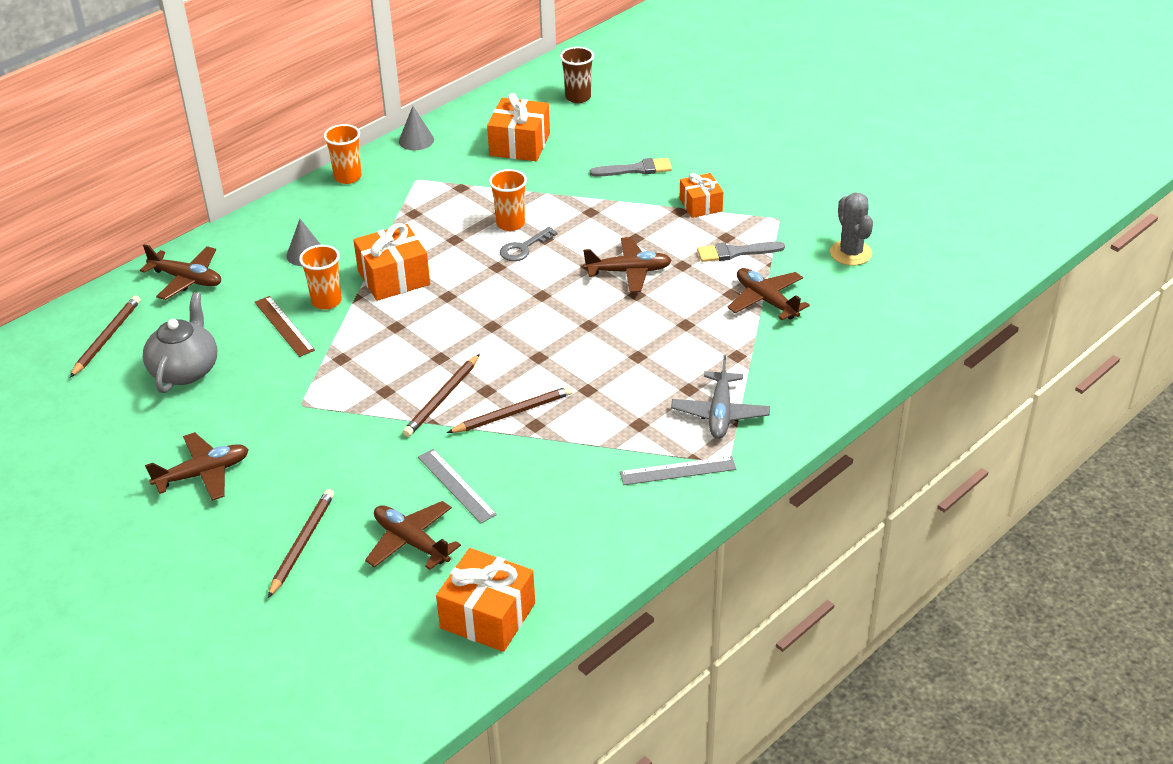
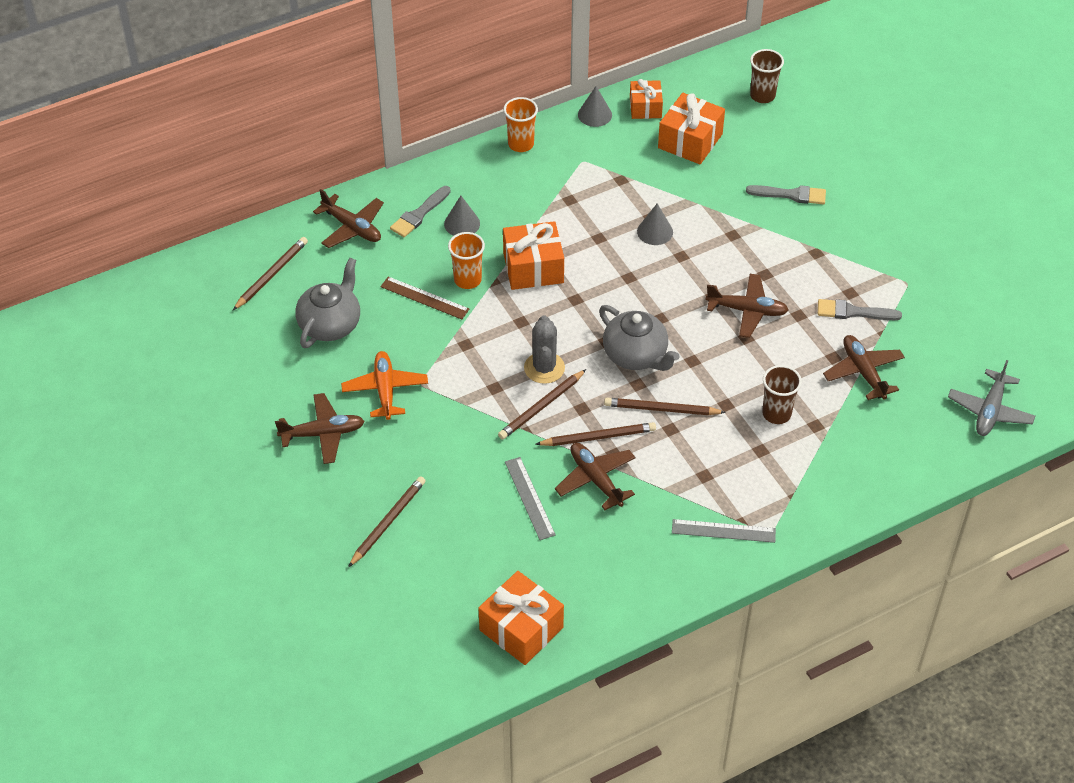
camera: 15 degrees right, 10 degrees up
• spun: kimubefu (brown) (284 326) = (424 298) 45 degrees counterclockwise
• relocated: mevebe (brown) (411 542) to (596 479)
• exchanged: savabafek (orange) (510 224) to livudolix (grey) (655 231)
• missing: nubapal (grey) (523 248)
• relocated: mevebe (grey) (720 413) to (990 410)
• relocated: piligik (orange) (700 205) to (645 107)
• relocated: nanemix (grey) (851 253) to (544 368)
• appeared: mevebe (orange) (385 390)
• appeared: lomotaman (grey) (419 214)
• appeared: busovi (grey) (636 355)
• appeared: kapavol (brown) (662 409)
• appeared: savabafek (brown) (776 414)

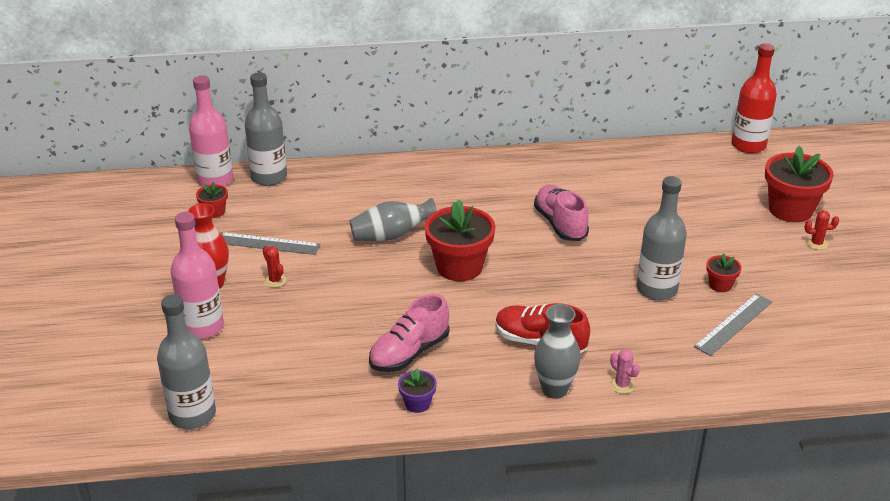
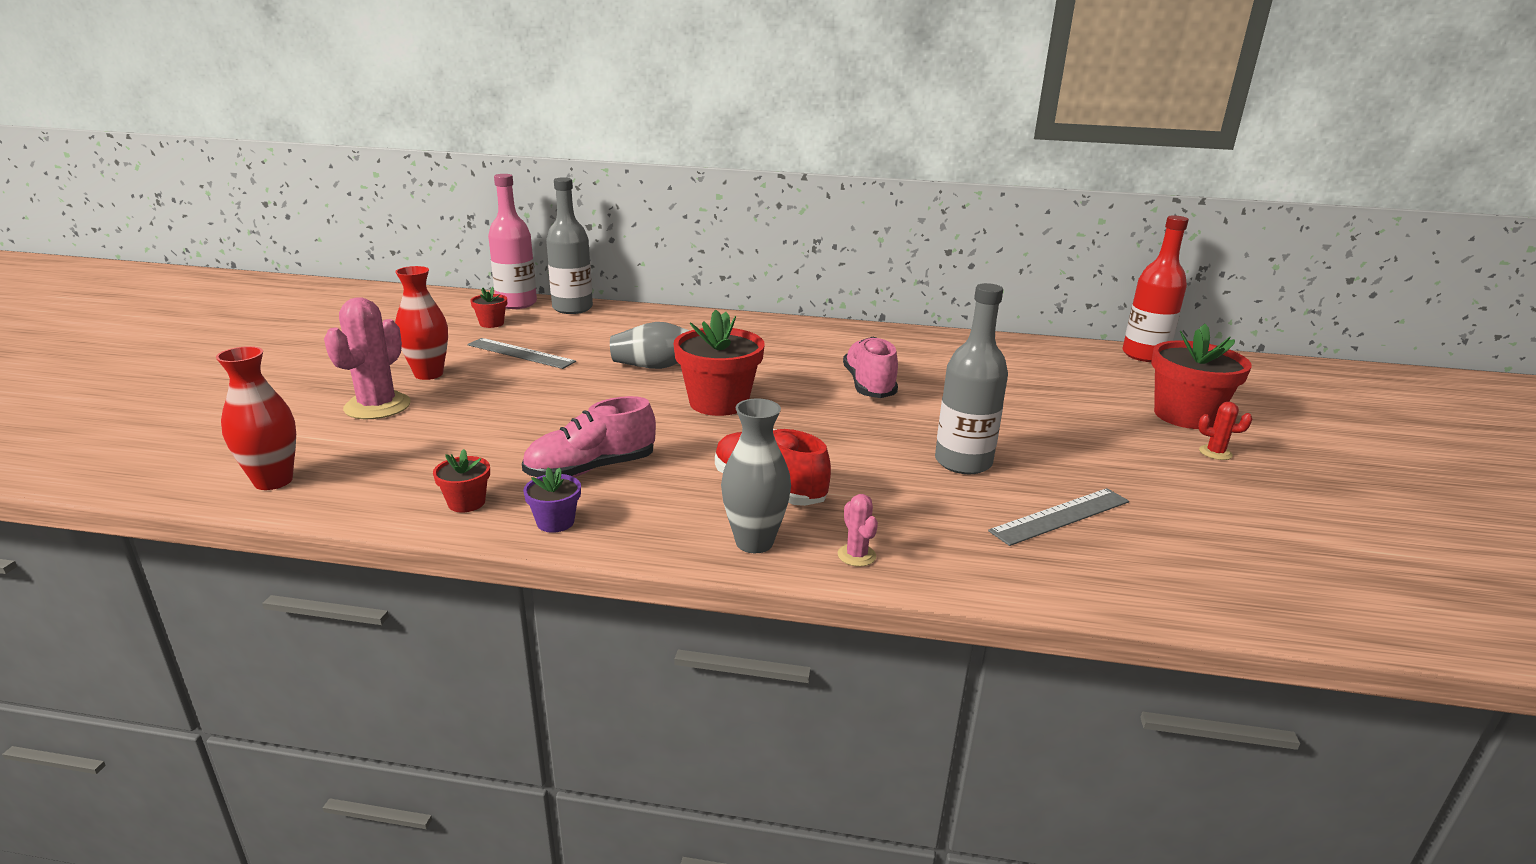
camera: 15 degrees right, 10 degrees down
• exchanged: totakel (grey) (192 415) to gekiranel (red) (273 481)
• exchanged: totakel (pink) (202 327) to nanemix (pink) (377 406)
• missing: nanemix (red) (275 280)
• relocated: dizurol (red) (720 285) to (466 503)

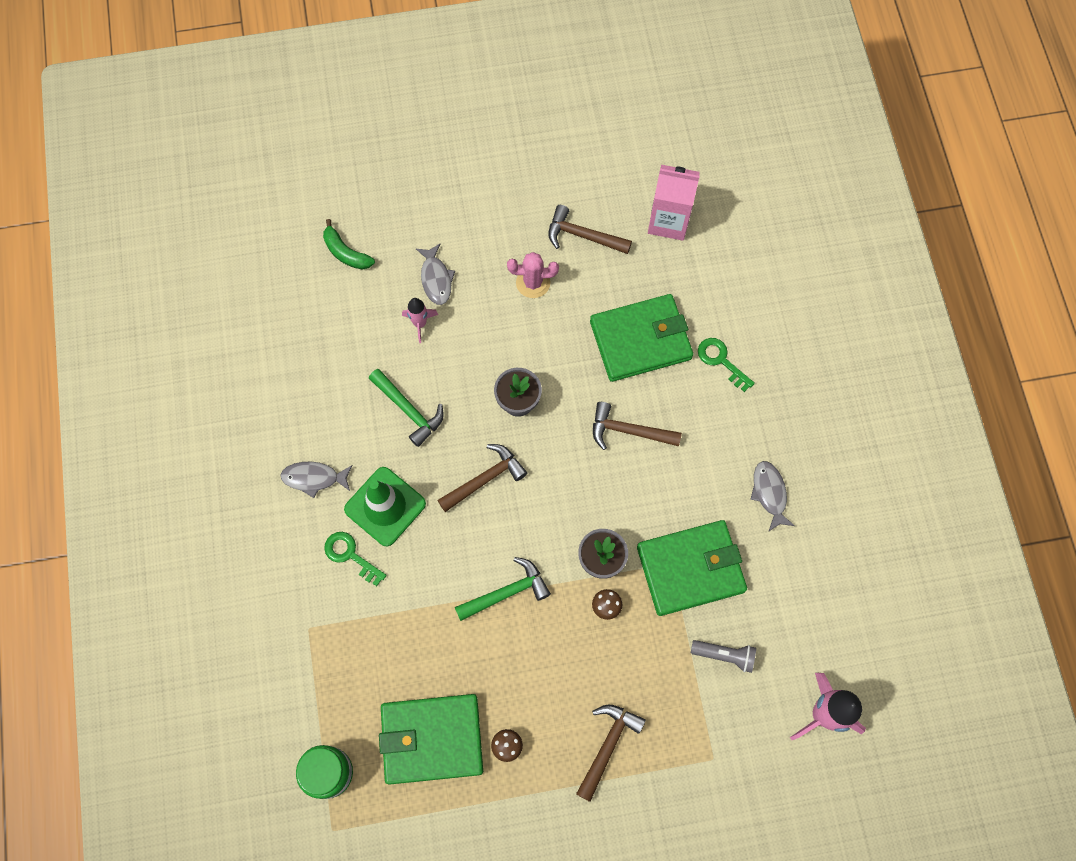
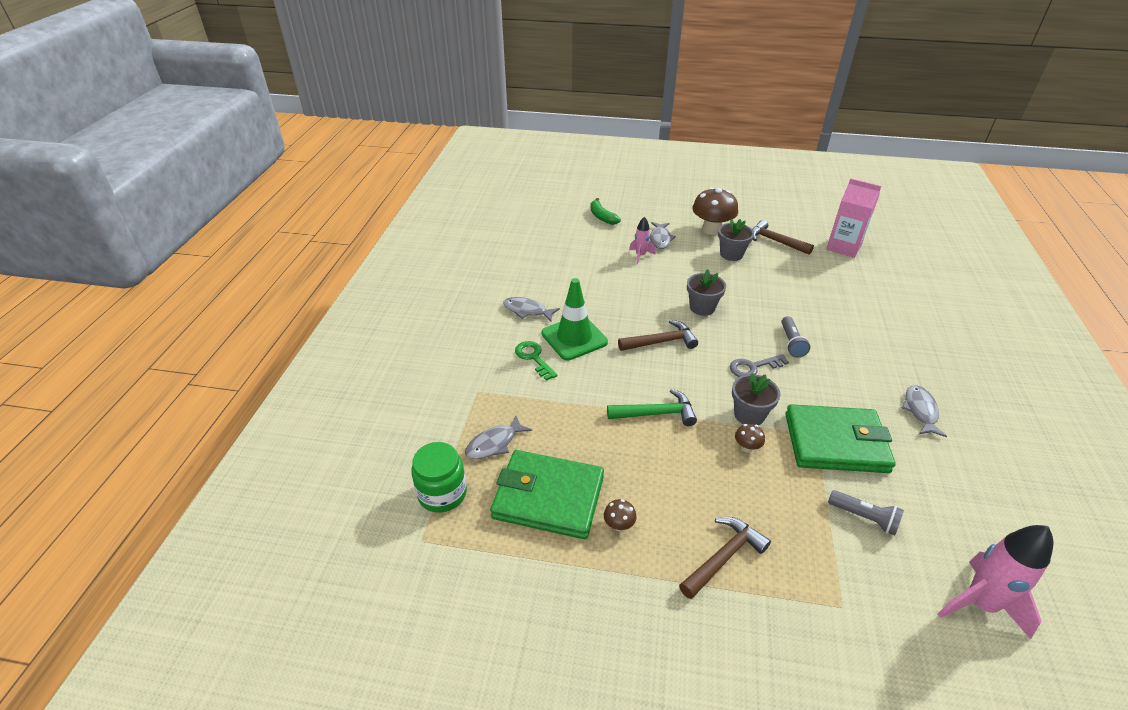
camera: 20 degrees right, 30 degrees down
• missing: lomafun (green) (408 410)
• exchanged: nanemix (pink) (533 282) to dizurol (grey) (731 254)
• missing: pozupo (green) (640 340)
• exchanged: lomafun (brown) (628 431) to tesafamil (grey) (791 343)
• missing: nubapal (green) (721 361)
• appeared: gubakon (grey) (494 443)
• appeared: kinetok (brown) (711 229)
• appeared: nubapal (grey) (753 367)

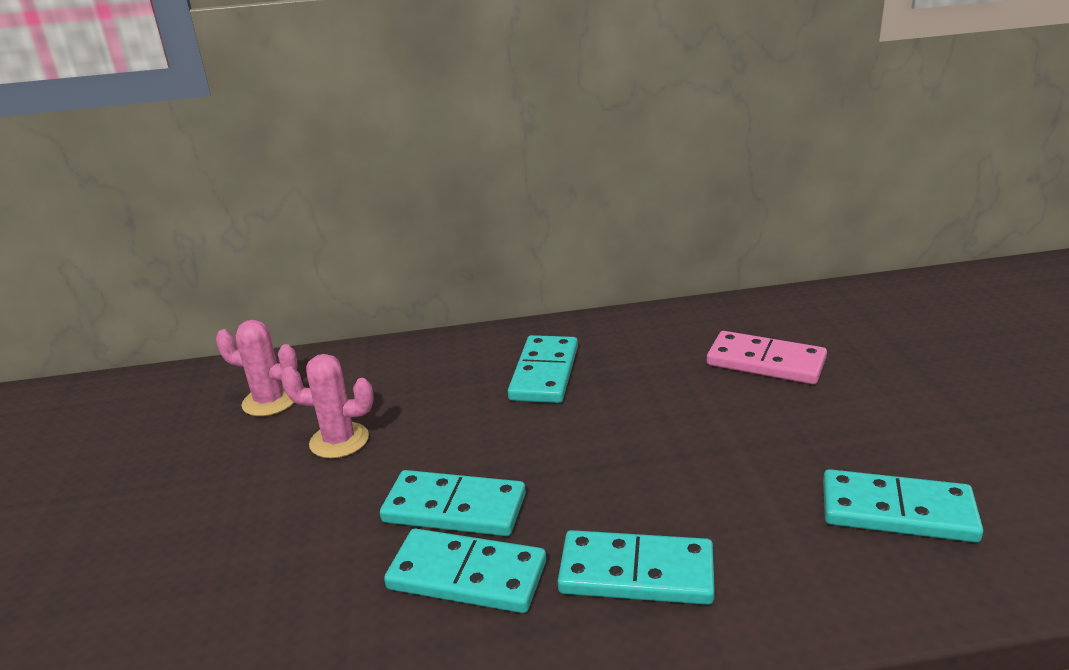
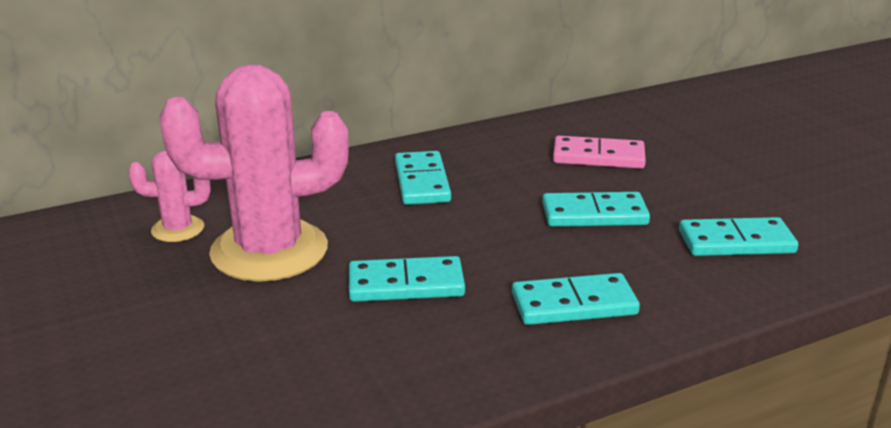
camera: 20 degrees left, 0 degrees up
• size: nanemix (pink) (339 441) = (269 251) x2.17
• relocated: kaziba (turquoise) (467 575) to (594 214)

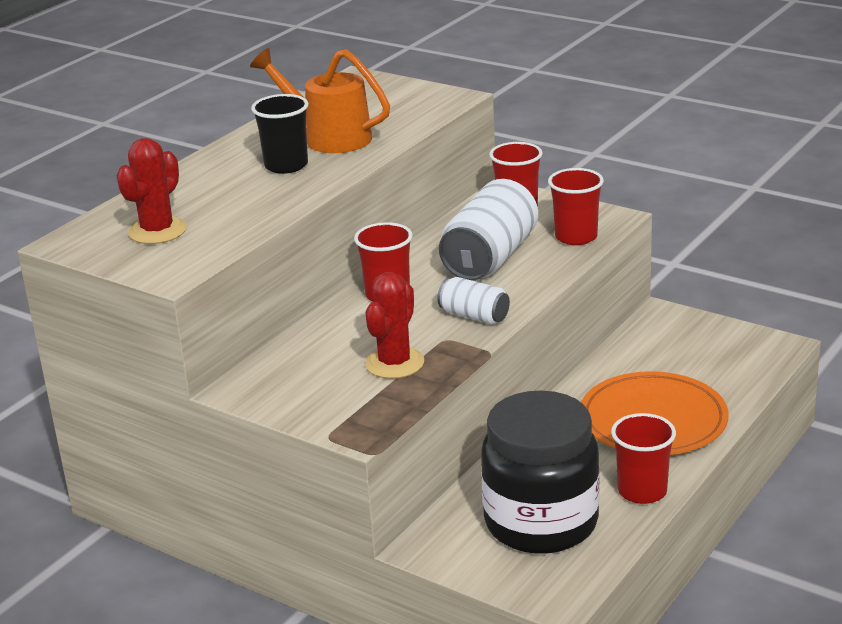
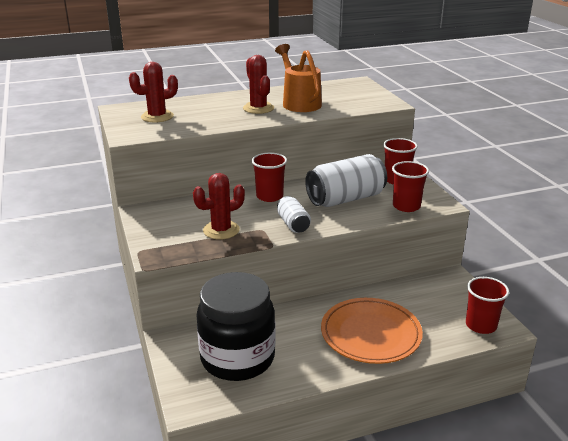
camera: 35 degrees right, 0 degrees up
• exchanged: savabafek (black) (286 165) to nanemix (red) (258 108)
• relocated: savabafek (red) (642 491) to (481 325)

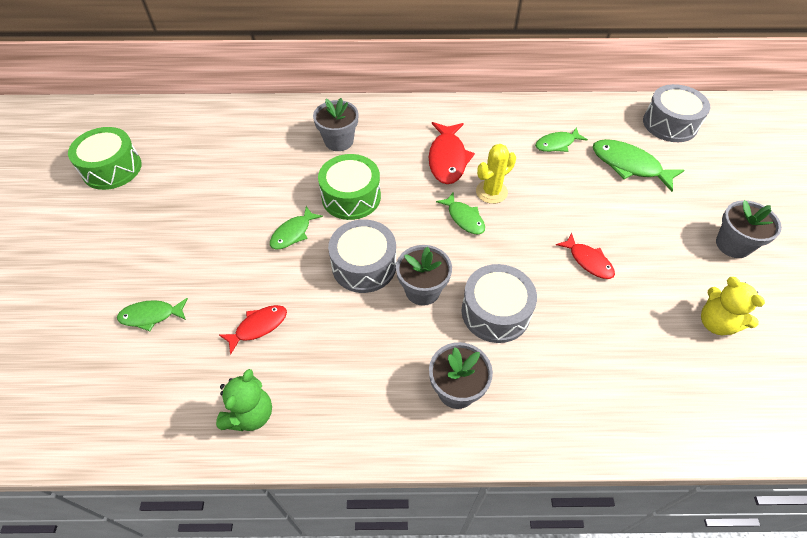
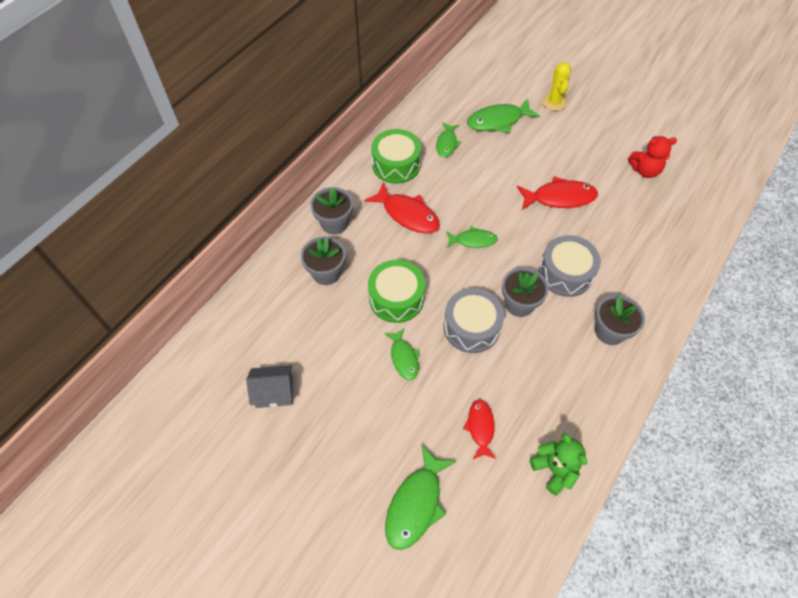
camera: 55 degrees left, 5 degrees up
• relocated: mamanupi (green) (112 168) to (396 165)
• size: gubakon (green) (151 316) = (416 504) x1.60
• relocated: nanemix (yellow) (491 192) to (554 102)
• size: gubakon (red) (588 261) = (560 198) x1.60
• missing: mamanupi (grey) (670 124)
• colour: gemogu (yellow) (716 323) to gemogu (red) (645 170)
• relocated: dizurol (grey) (733 245) to (334 223)
• appeared: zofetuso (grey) (274 392)

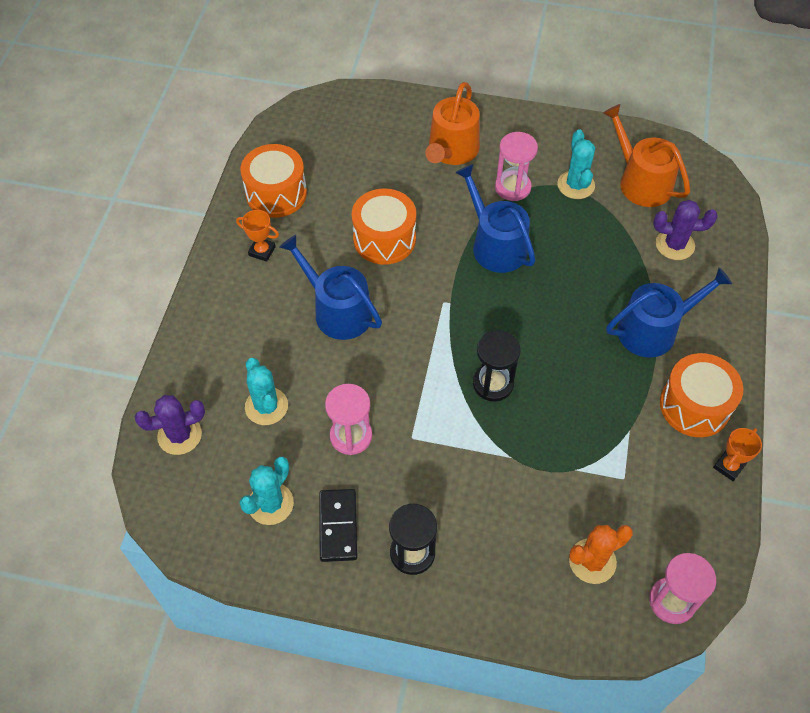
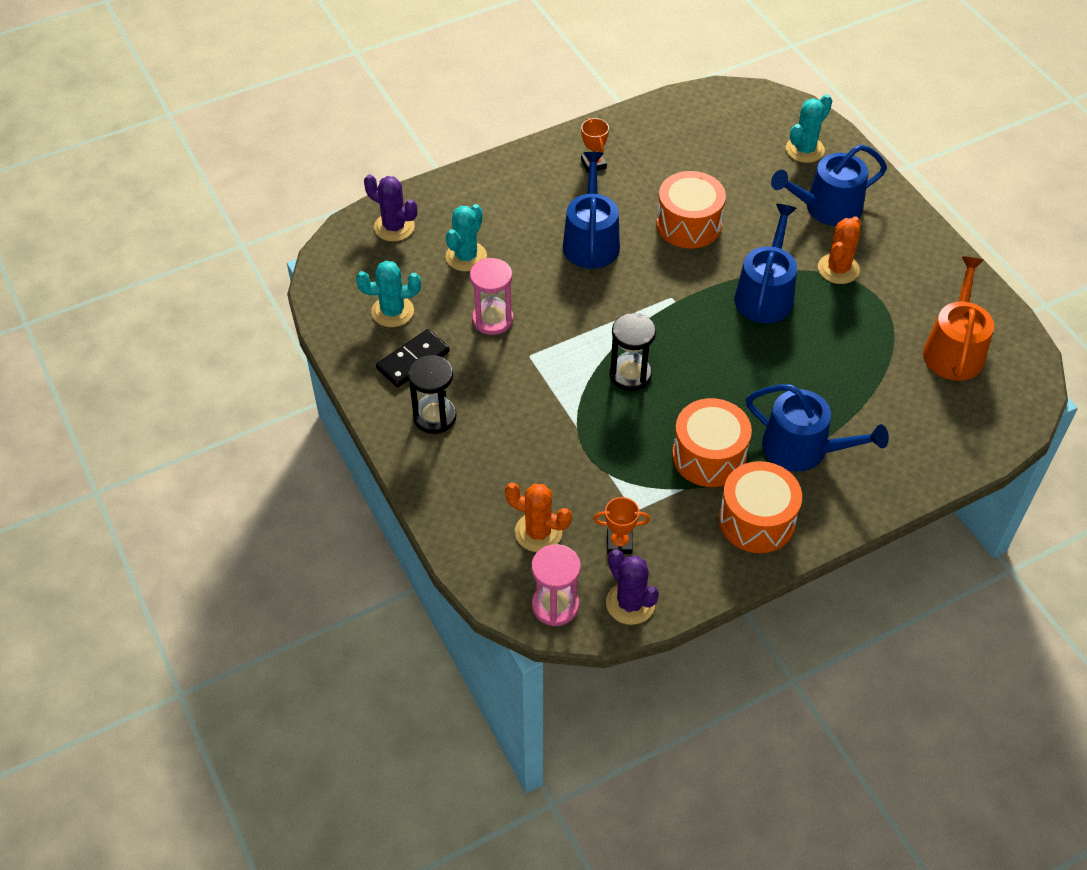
camera: 50 degrees right, 5 degrees down
• relocated: mamanupi (orange) (276 193) to (709 456)
• colour: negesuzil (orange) (451 151) to negesuzil (blue) (827 208)
• exchanged: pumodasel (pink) (512 187) to nanemix (orange) (838 269)
• relocated: nanemix (turquoise) (576 185) to (804 150)
• relocated: nanemix (purple) (675 245) to (630 603)
• relocated: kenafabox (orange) (728 466) to (619 543)

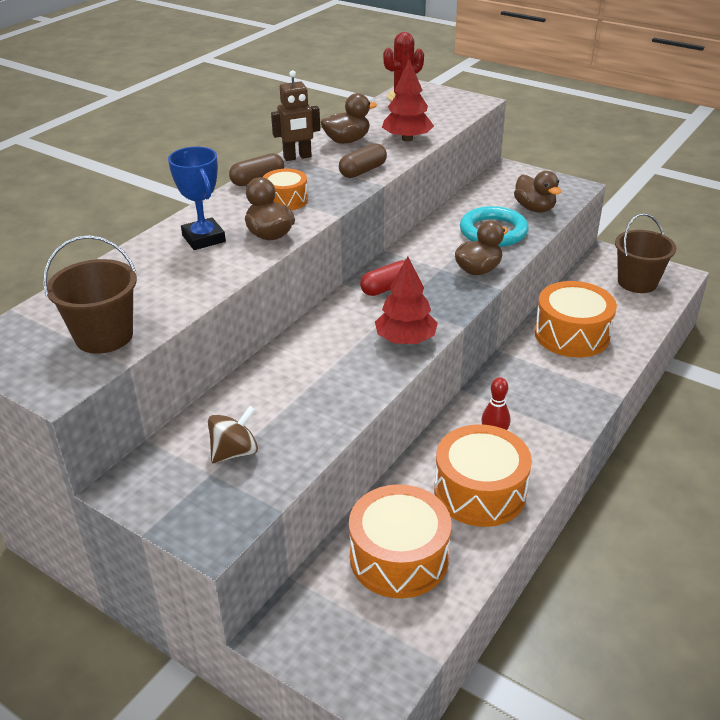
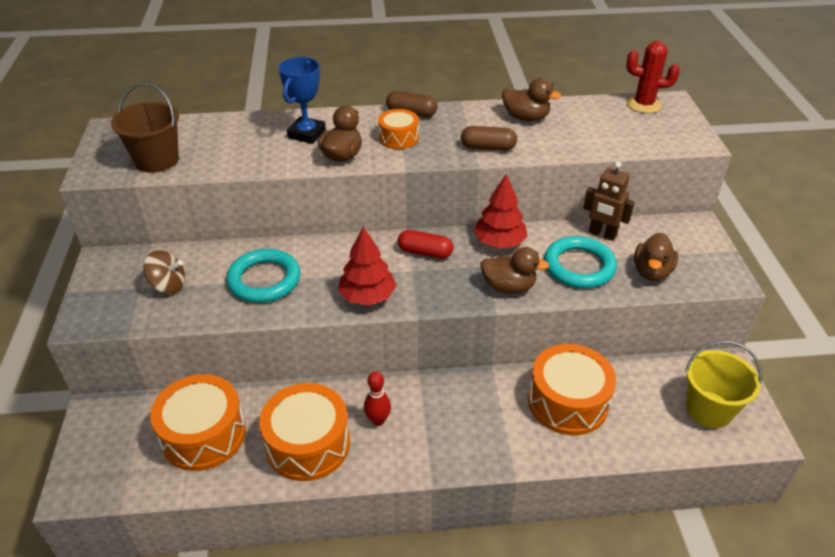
camera: 50 degrees right, 5 degrees up
• relocated: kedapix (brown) (297 157) to (602 234)
• relocated: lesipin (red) (407 139) to (499 242)
• colour: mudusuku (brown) (637 282) to mudusuku (yellow) (709 409)
• appeared: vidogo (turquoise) (264 280)

